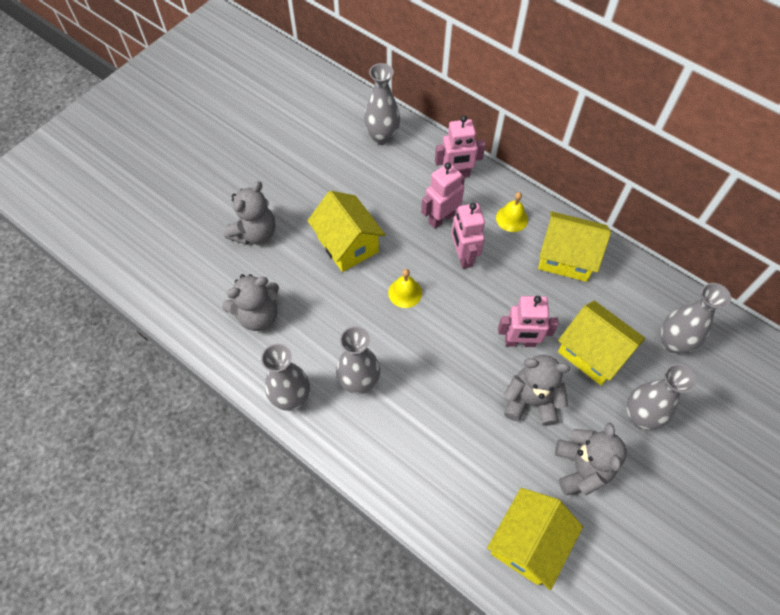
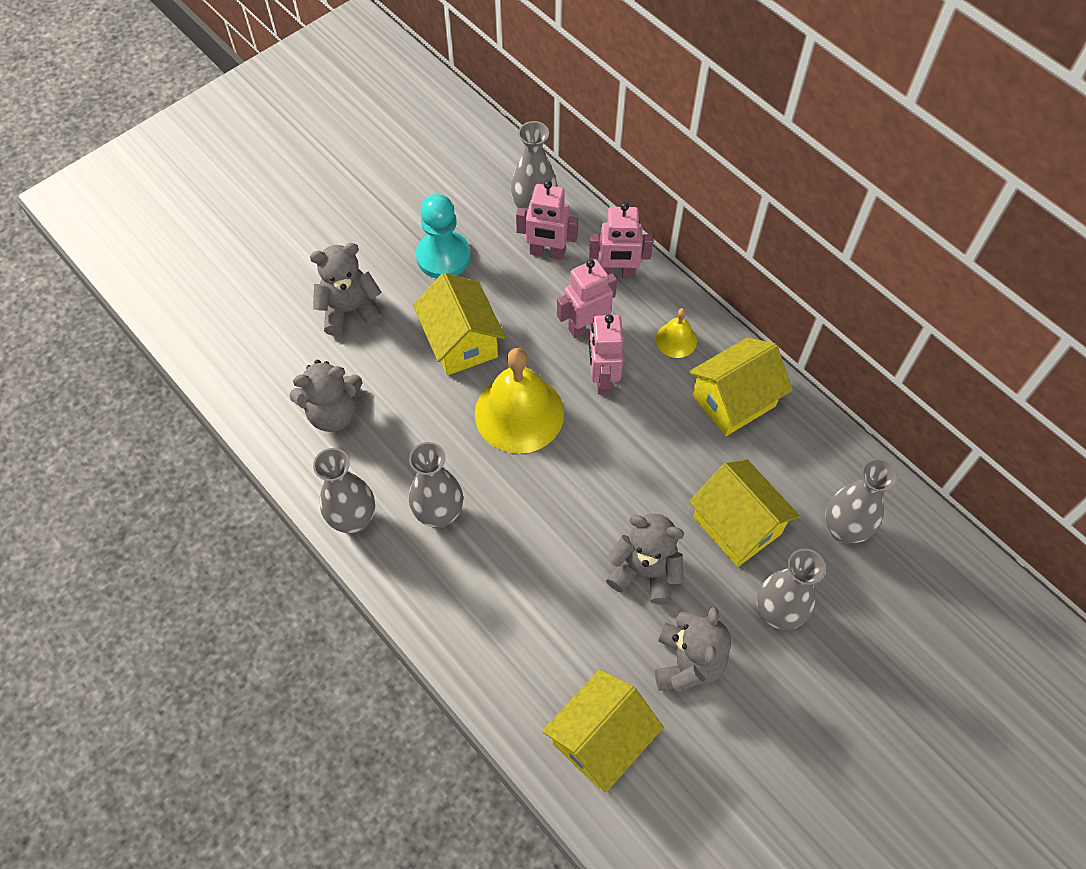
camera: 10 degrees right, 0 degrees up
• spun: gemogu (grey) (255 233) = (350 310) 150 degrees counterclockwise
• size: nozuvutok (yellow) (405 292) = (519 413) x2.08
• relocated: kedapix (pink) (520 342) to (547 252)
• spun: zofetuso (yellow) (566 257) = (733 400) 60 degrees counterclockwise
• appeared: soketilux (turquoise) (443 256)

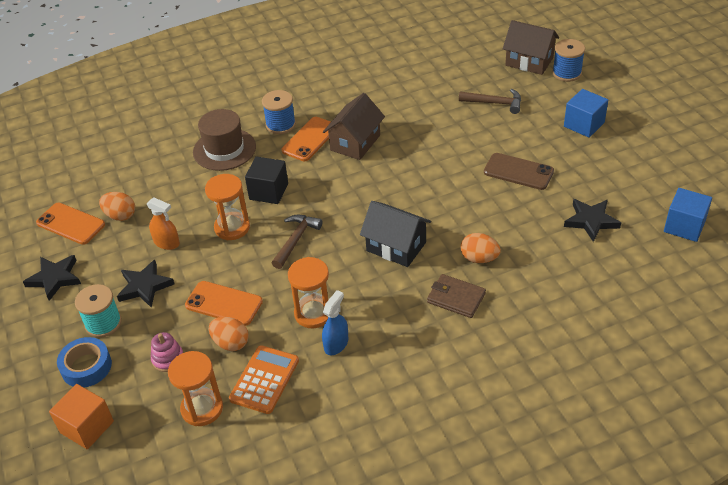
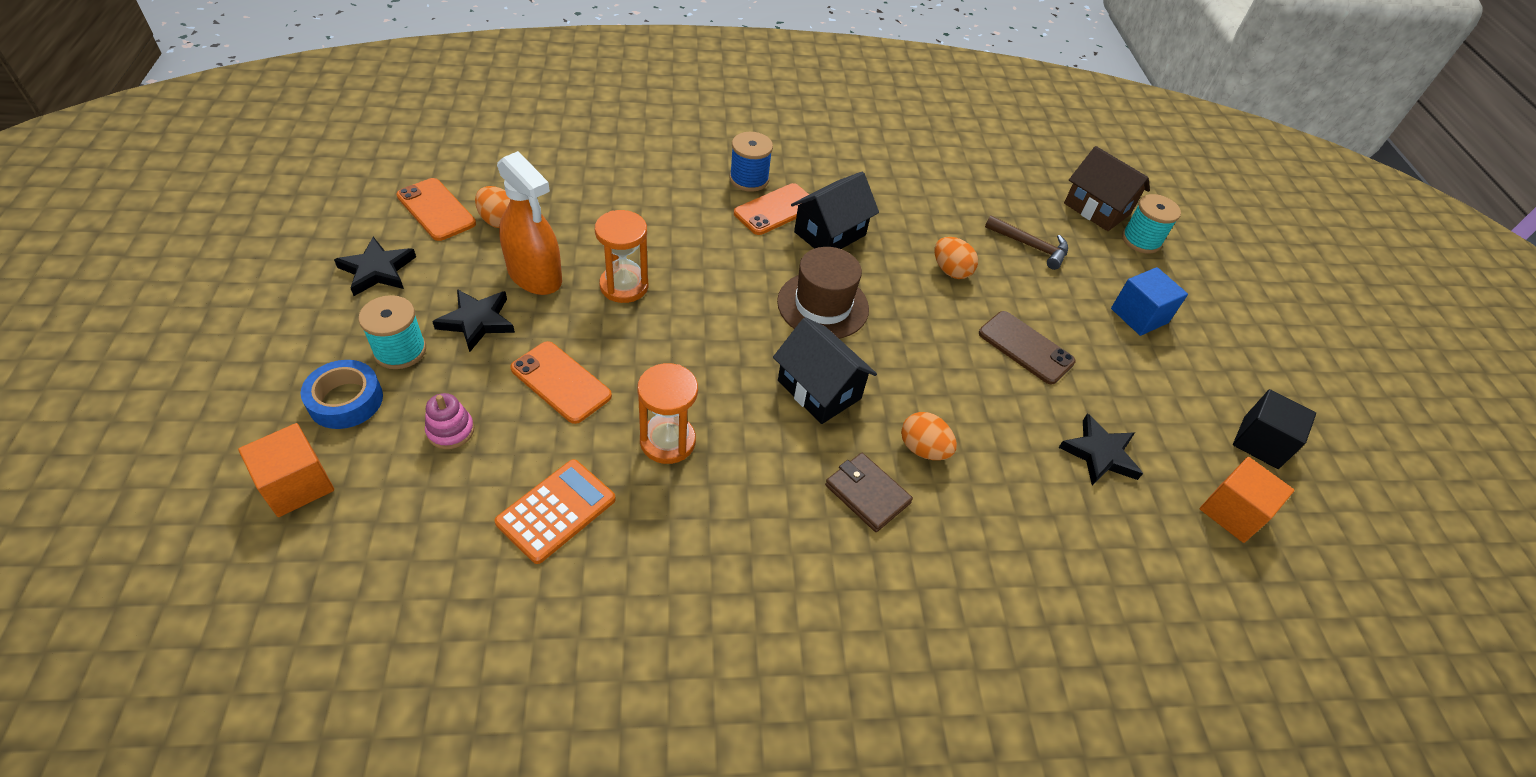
camera: 10 degrees right, 5 degrees up
• size: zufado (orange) (167 243) = (535 275) x1.77
• missing: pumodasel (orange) (202 408)
• relocated: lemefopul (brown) (224 149) to (823 305)
• relocated: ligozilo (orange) (231 343) to (950 271)
• relocated: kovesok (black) (268 191) to (1260 442)
• missing: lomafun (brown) (296 240)
• missing: zufado (blue) (336 344)
• colour: zofetuso (brown) (355 143) to zofetuso (black) (830 234)
• colour: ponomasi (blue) (566 73) to ponomasi (turquoise) (1141 240)
• colour: kovesok (blue) (684 226) to kovesok (orange) (1232 512)

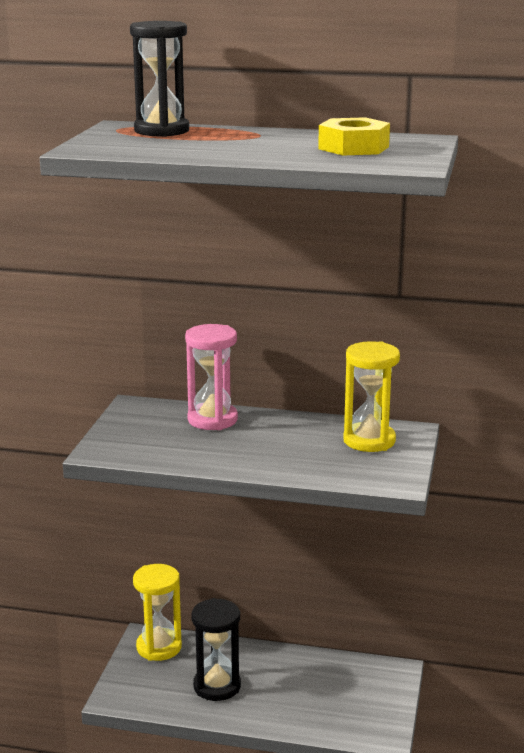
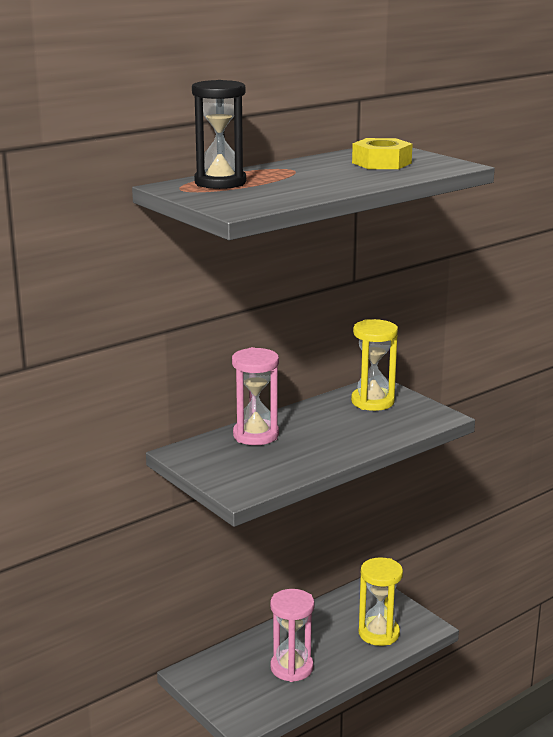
camera: 50 degrees left, 0 degrees up
• relocated: pumodasel (yellow) (159 647) to (379 633)
• colour: pumodasel (black) (217 686) to pumodasel (pink) (291 668)

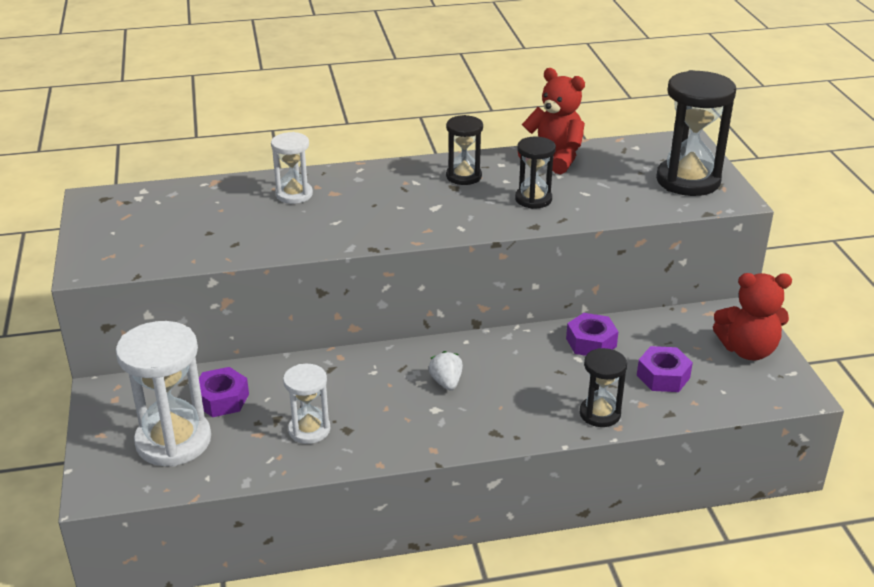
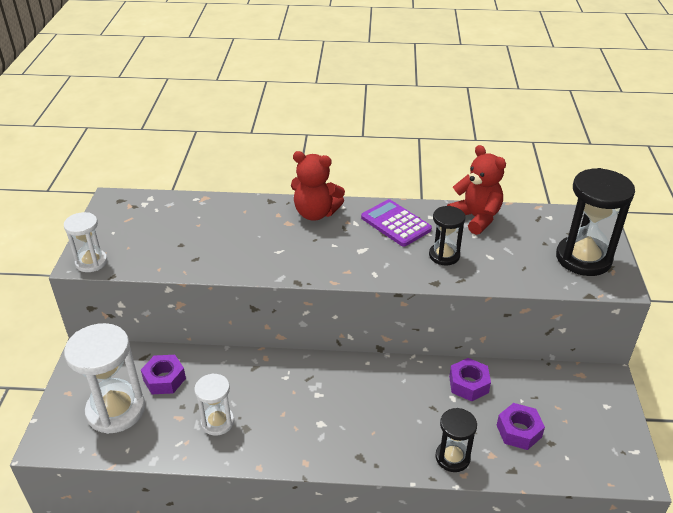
camera: 15 degrees right, 5 degrees up
• relocated: pumodasel (white) (294 194) to (91 262)
• missing: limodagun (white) (446 382)
• exchanged: pumodasel (black) (464 176) to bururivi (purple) (395 224)
• relocated: gemogu (red) (747 350) to (315 213)

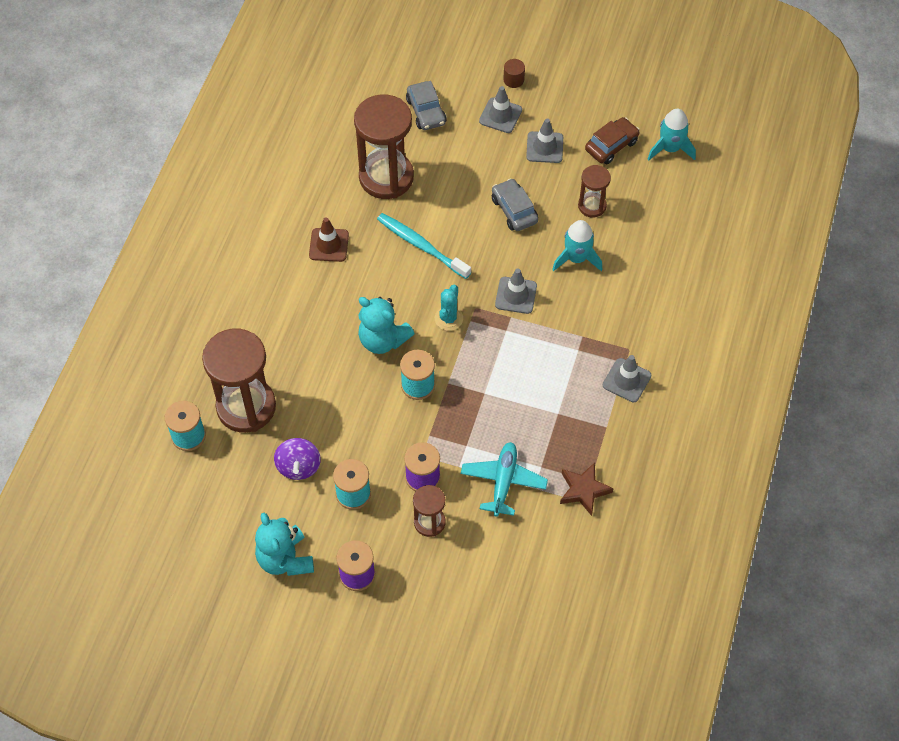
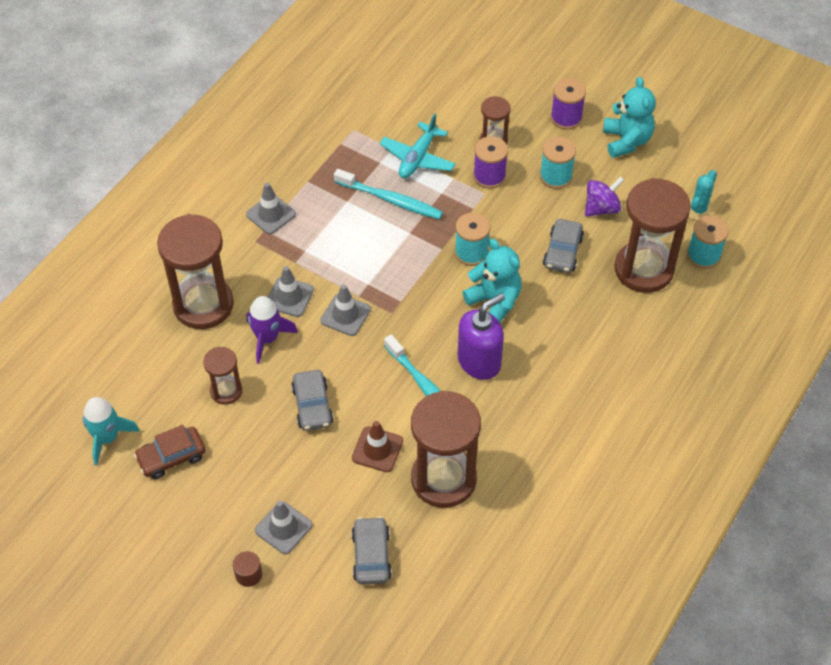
camera: 165 degrees left, 5 degrees down
• spun: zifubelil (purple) (298 466) = (601 208) 45 degrees clockwise
• relocated: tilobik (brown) (329 245) to (377 449)
• relocated: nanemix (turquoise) (448 318) to (698 210)
• relocated: tilobik (grey) (544 147) to (289 297)
• colour: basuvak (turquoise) (576 258) to basuvak (purple) (267 338)
• missing: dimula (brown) (583 490)
• appeared: pumodasel (brown) (203 305)
• appeared: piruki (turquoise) (390 200)
• appeared: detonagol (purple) (479 362)
• appeared: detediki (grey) (562 252)

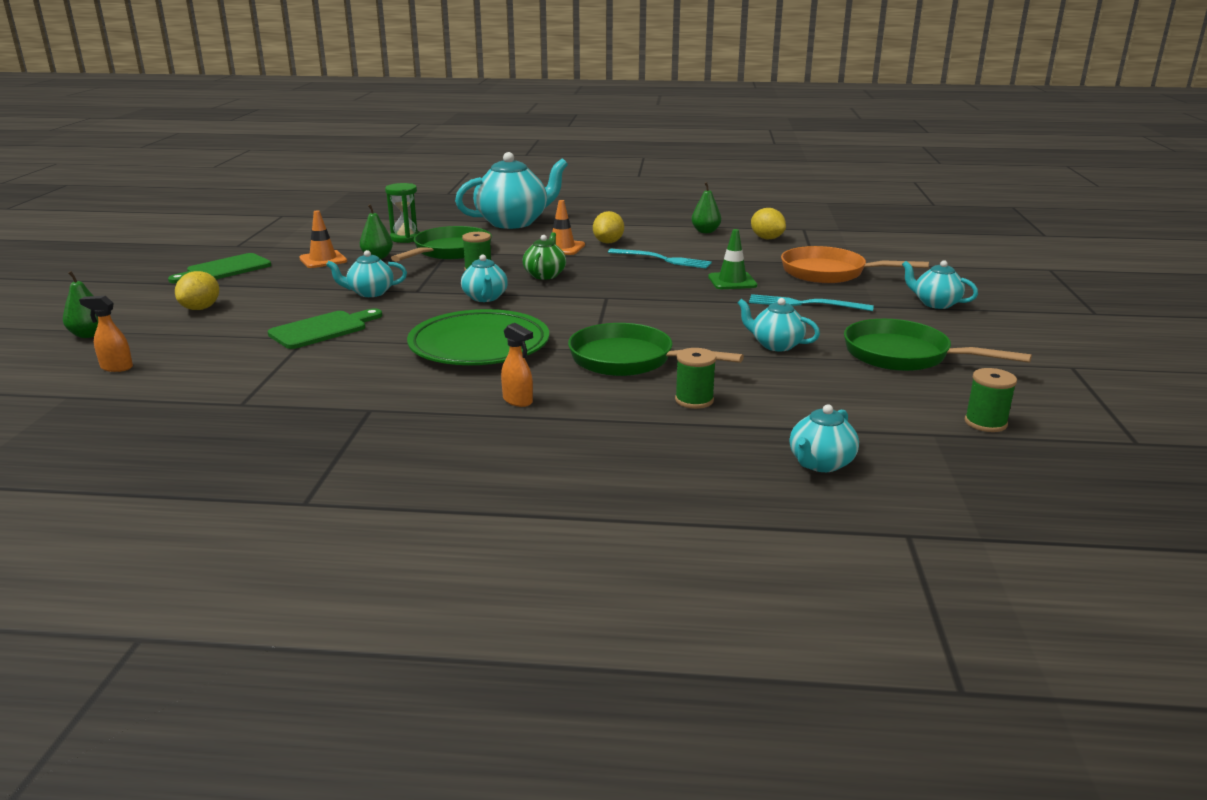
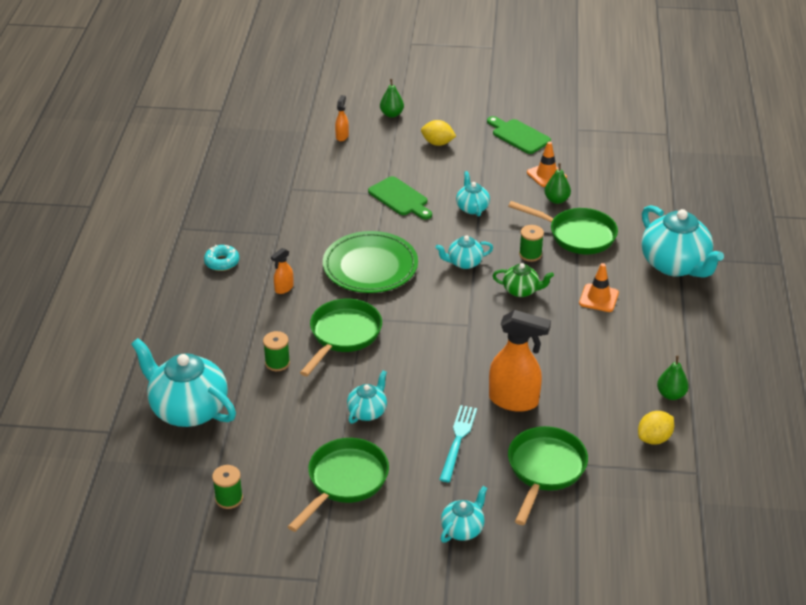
camera: 90 degrees right, 15 degrees up
• missing: pumodasel (green) (405 238)
• missing: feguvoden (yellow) (608 242)
• missing: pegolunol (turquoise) (662 259)
• exchanged: tilobik (green) (732 281) to zufado (orange) (514 401)
• colour: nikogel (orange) (829 273) to nikogel (green) (545 469)
• size: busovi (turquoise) (820 463) = (188 409) x1.98
• appeared: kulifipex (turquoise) (222 262)

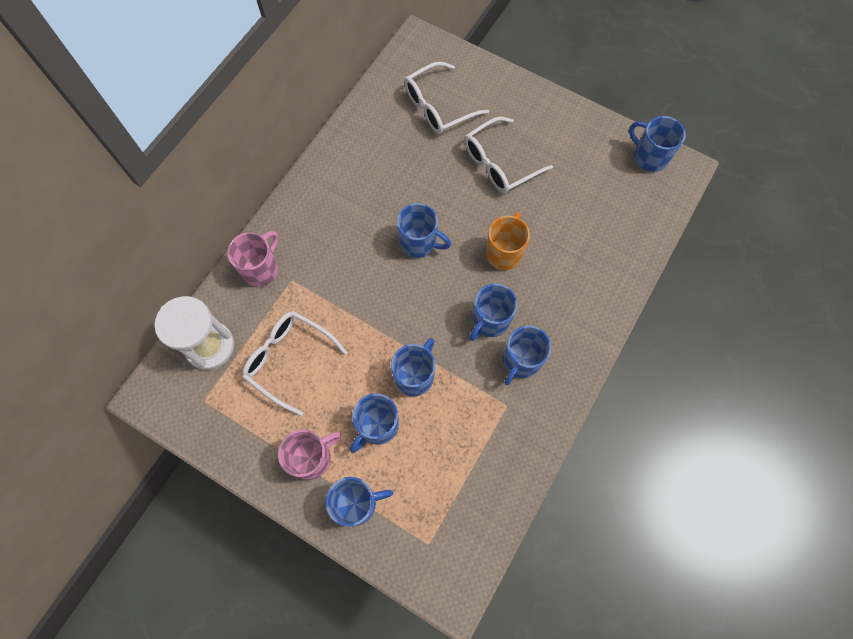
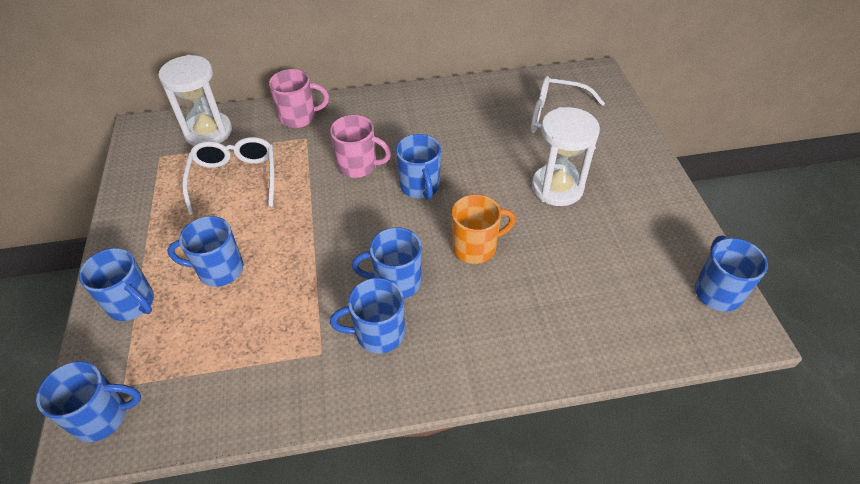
camera: 50 degrees right, 20 degrees down
• relocated: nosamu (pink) (312 458) to (358 166)
• relocated: nosamu (blue) (415 376) to (102 417)
• exchanged: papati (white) (499 163) to pumodasel (white) (557 187)

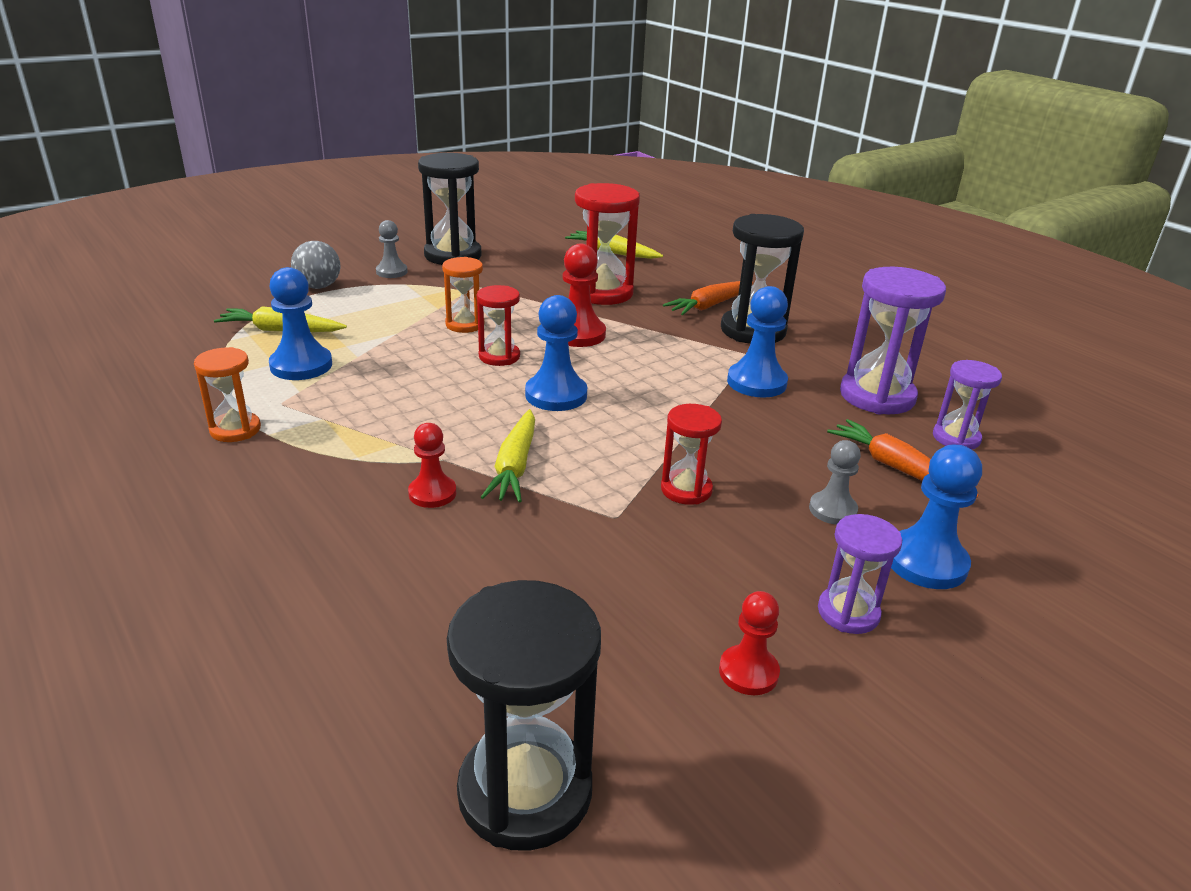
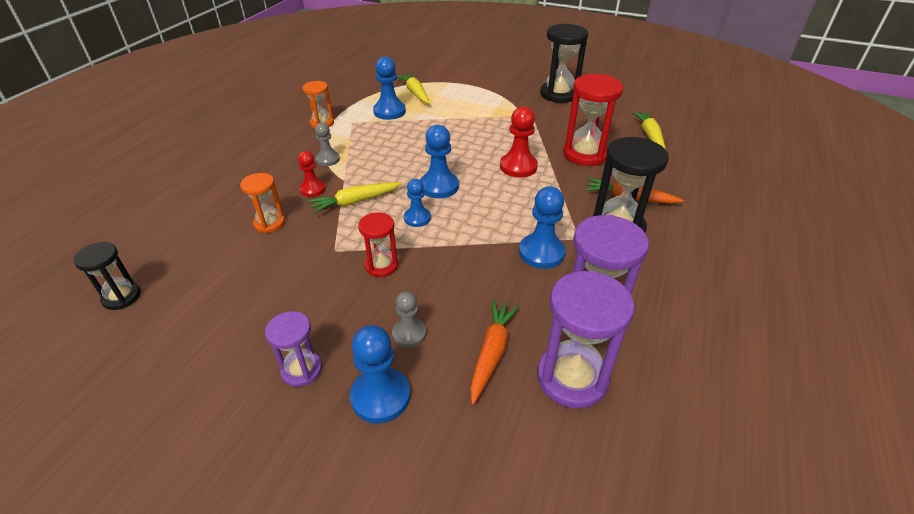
camera: 60 degrees right, 10 degrees up
• missing: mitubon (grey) (318 286)
• relocated: soketilux (grey) (391 272) to (328 159)
• relocated: pumodasel (orange) (465 324) to (269 223)
• size: pumodasel (black) (525 791) = (121 297) x0.58
• missing: pumodasel (red) (499 356)
• missing: soketilux (red) (748 672)
• size: pumodasel (purple) (956 438) = (572 378) x1.73
• appeared: soketilux (blue) (417 218)

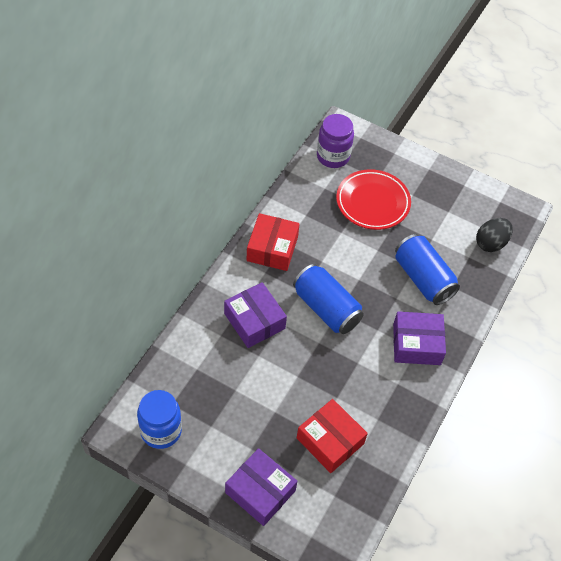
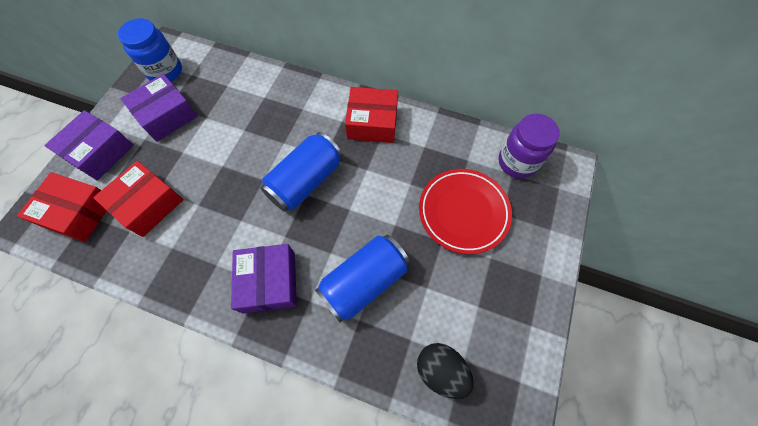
camera: 85 degrees right, 10 degrees up
• relocated: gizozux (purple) (254 321) to (166 115)
• appeared: gizozux (red) (78 212)

